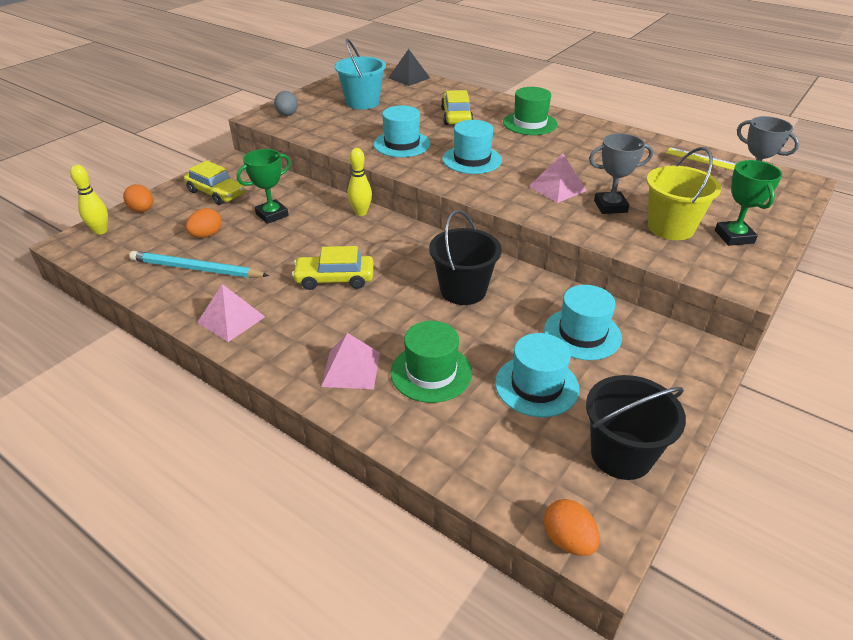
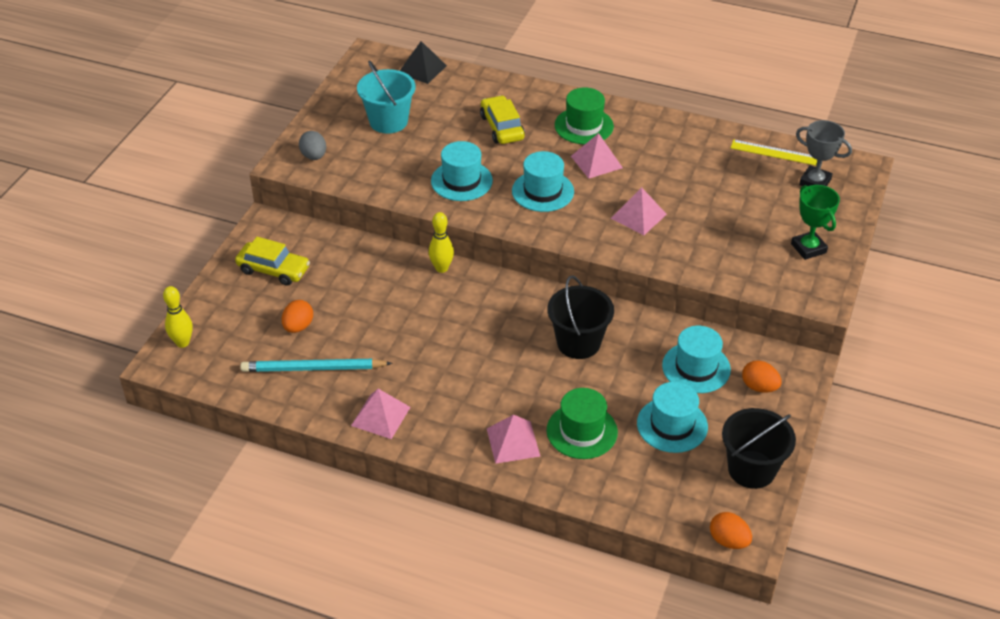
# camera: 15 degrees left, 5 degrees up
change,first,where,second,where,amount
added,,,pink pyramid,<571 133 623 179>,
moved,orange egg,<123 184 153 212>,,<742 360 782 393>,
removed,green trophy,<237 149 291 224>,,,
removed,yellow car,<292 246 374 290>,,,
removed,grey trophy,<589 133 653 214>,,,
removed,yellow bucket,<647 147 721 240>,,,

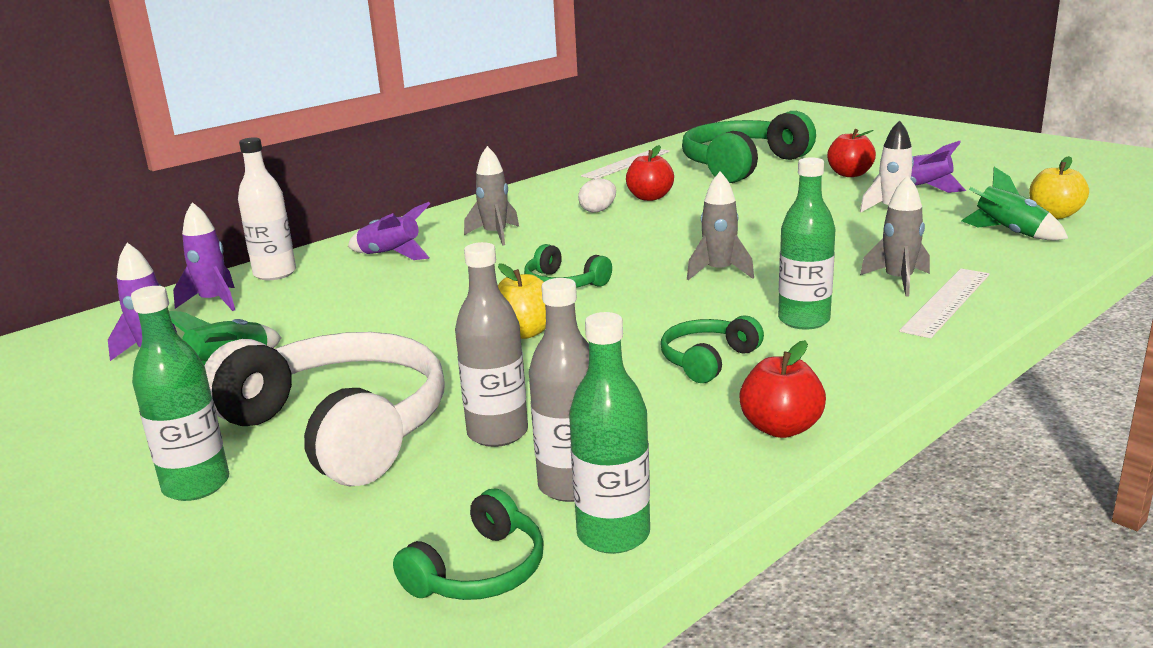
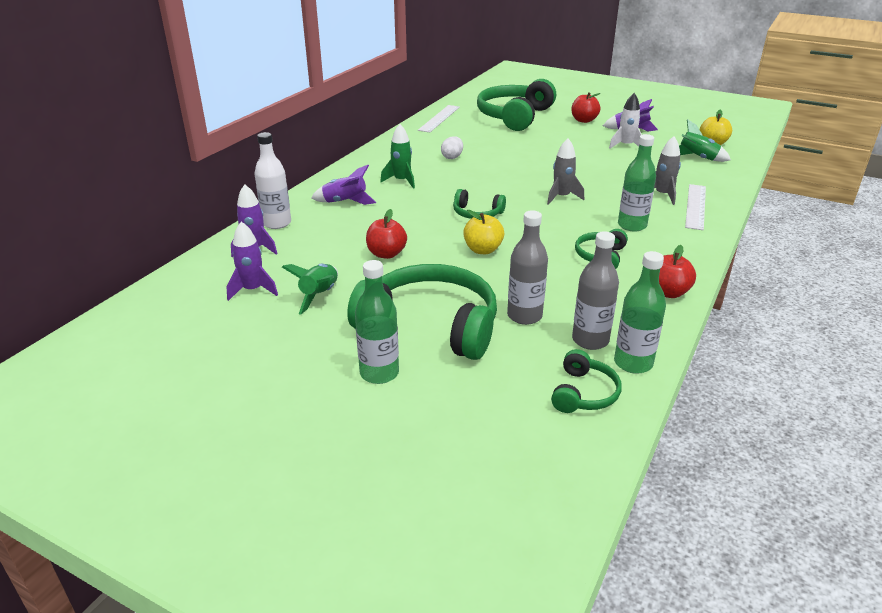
# camera: 20 degrees left, 10 degrees up
change,first,where,second,where,amount
recoloured,white headphones,<204 332 445 486>,green headphones,<347 264 497 360>,
moved,red apple,<626 145 674 201>,,<366 209 407 259>,
recoloured,grey rocket,<464 146 519 246>,green rocket,<380 124 415 189>,

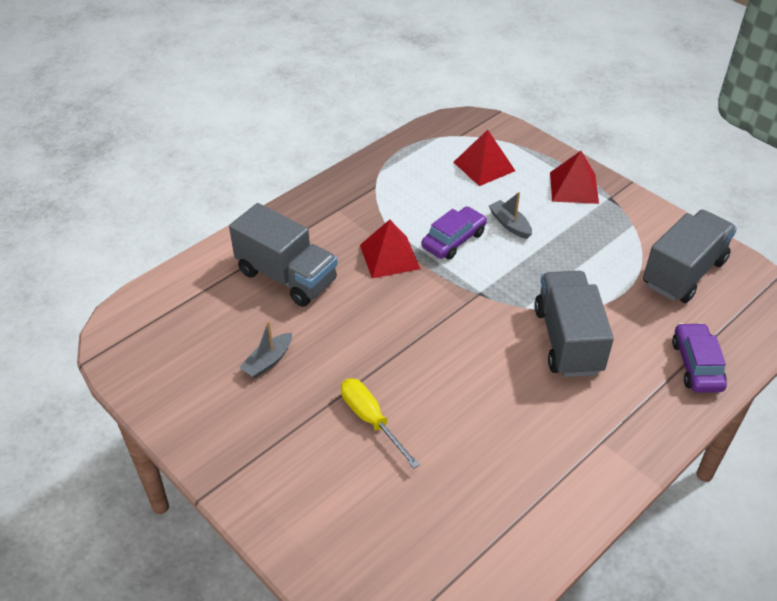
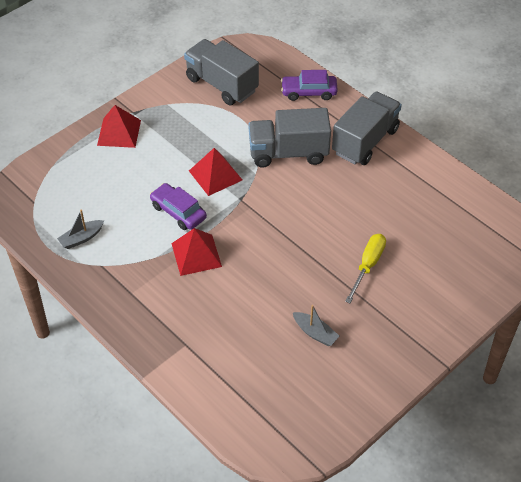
# camera: 90 degrees left, 5 degrees up
change,first,where,second,where,amount
moved,grey boat,<489 192 532 239>,,<57 210 104 249>,
moved,red pyramid,<453 130 515 186>,,<189 148 242 196>,
moved,grey truck,<229 203 338 307>,,<332 91 402 165>,
turned,yellow screwdriver,<341 378 420 469>,,<345 234 386 303>,150 degrees clockwise

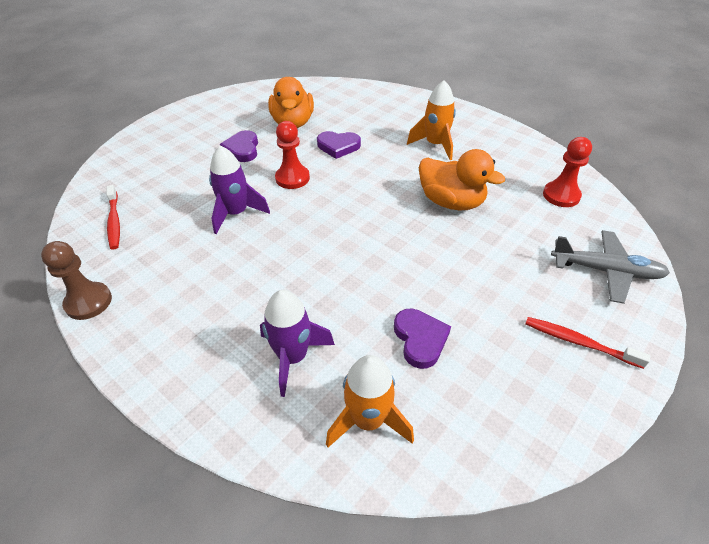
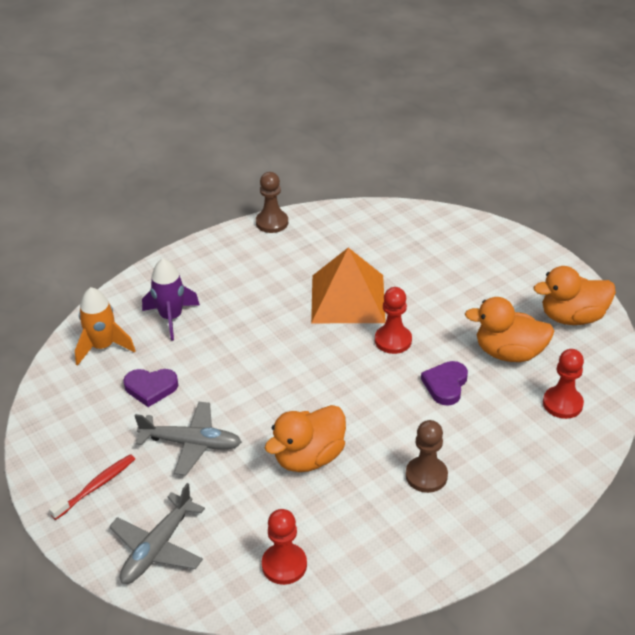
# camera: 105 degrees right, 5 degrees down
change,first,where,second,where,amount
added,,,grey plane,<135 402 242 476>,
replaced,purple rocket,<209 146 270 234>,orange pyramid,<311 248 386 323>,
replaced,orange rocket,<407 80 456 160>,brown pawn,<405 420 448 493>,
added,,,orange duck,<534 266 616 325>,
added,,,red pawn,<543 349 584 419>,
removed,red toothbrush,<107 185 120 249>,,,
removed,purple heart,<220 130 258 162>,,,

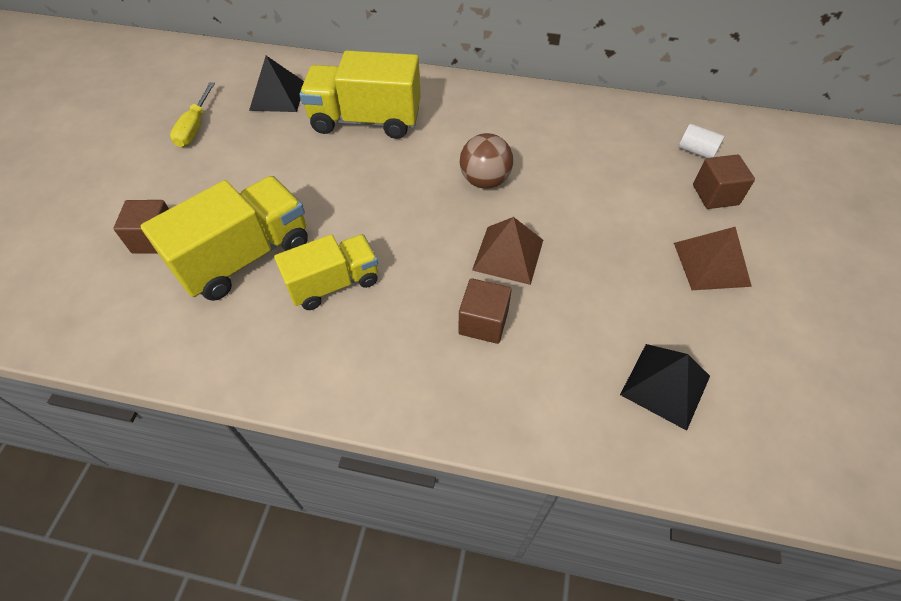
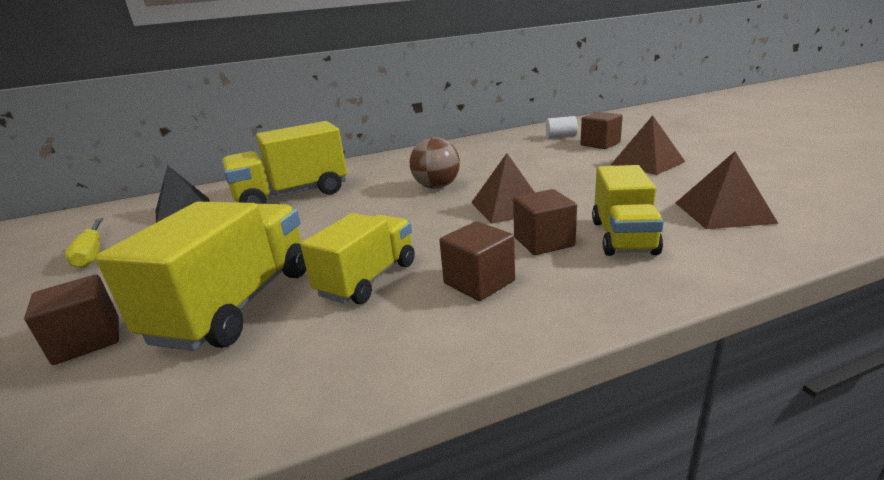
# camera: 30 degrees left, 30 degrees down
change,first,where,second,where,amount
added,,,brown cube,<439 221 515 301>,
added,,,yellow truck,<592 165 664 256>,
recoloured,black pyramid,<620 344 710 431>,brown pyramid,<676 151 779 229>,

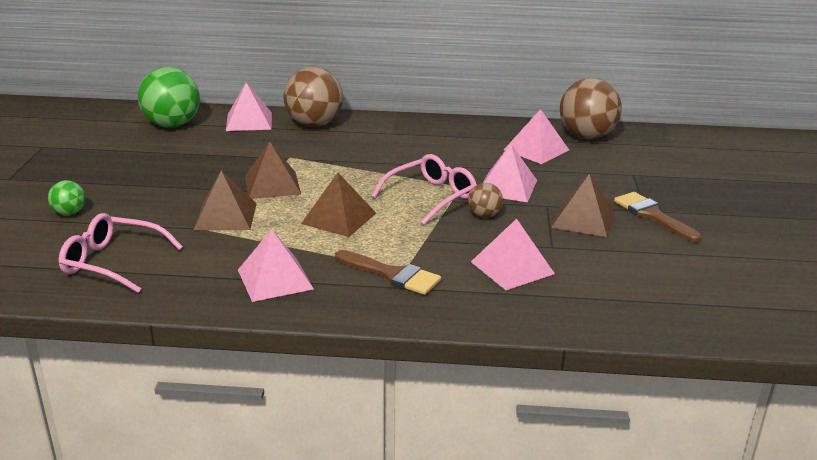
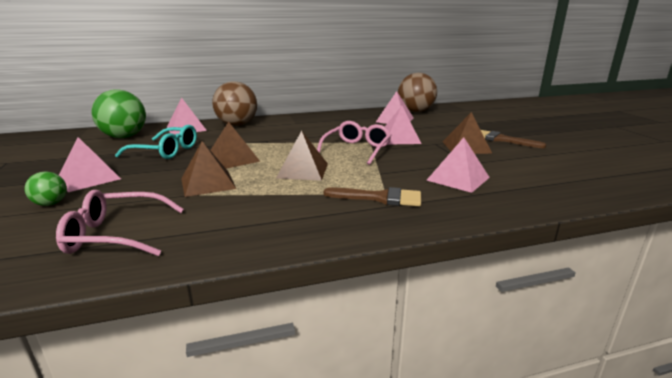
# camera: 20 degrees left, 5 degrees down
change,first,where,second,where,amount
moved,pink pyramid,<238 229 314 302>,,<59 137 121 192>,
added,,,turquoise glasses,<115 125 197 159>,
removed,brown ball,<468 183 503 218>,,,

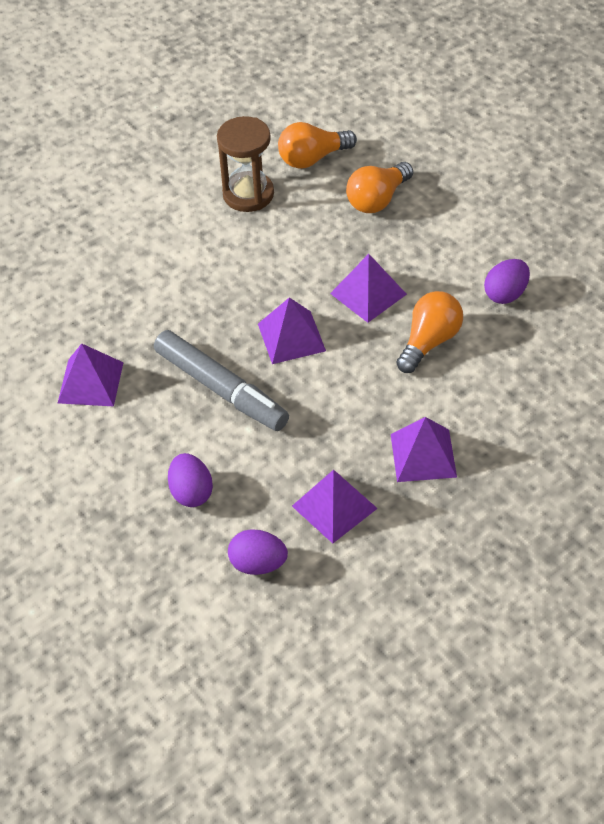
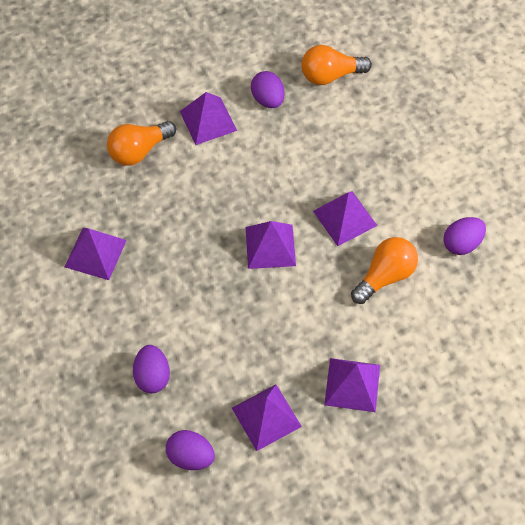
# camera: 10 degrees right, 10 degrees up
change,first,where,second,where,amount
moved,orange light bulb,<346 162 413 213>,,<107 121 176 166>,
added,,,purple pyramid,<180 92 237 145>,
replaced,brown hourglass,<217 116 274 212>,purple egg,<251 71 285 108>,
removed,grey marker,<154 330 289 431>,,,

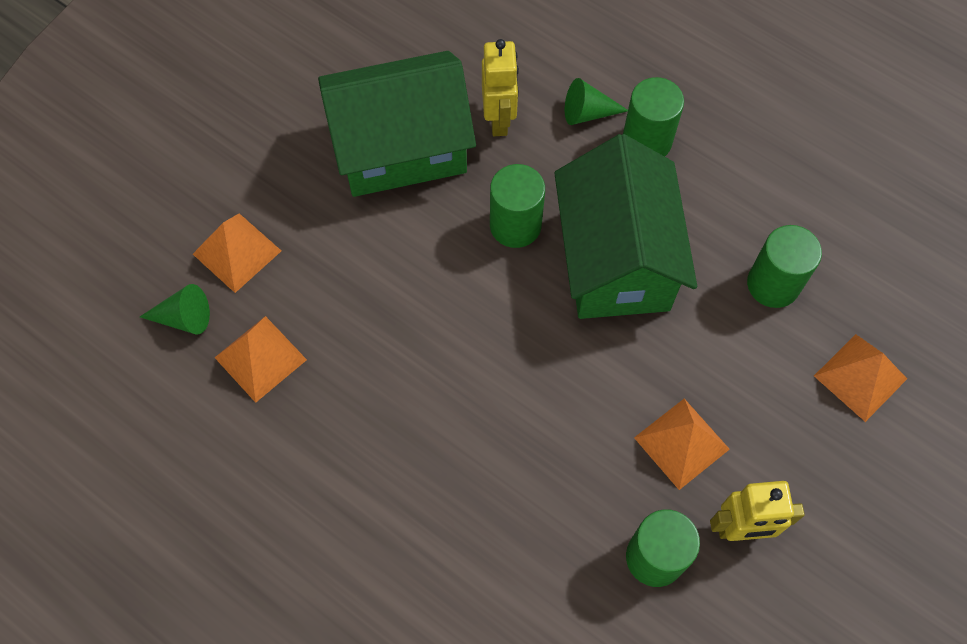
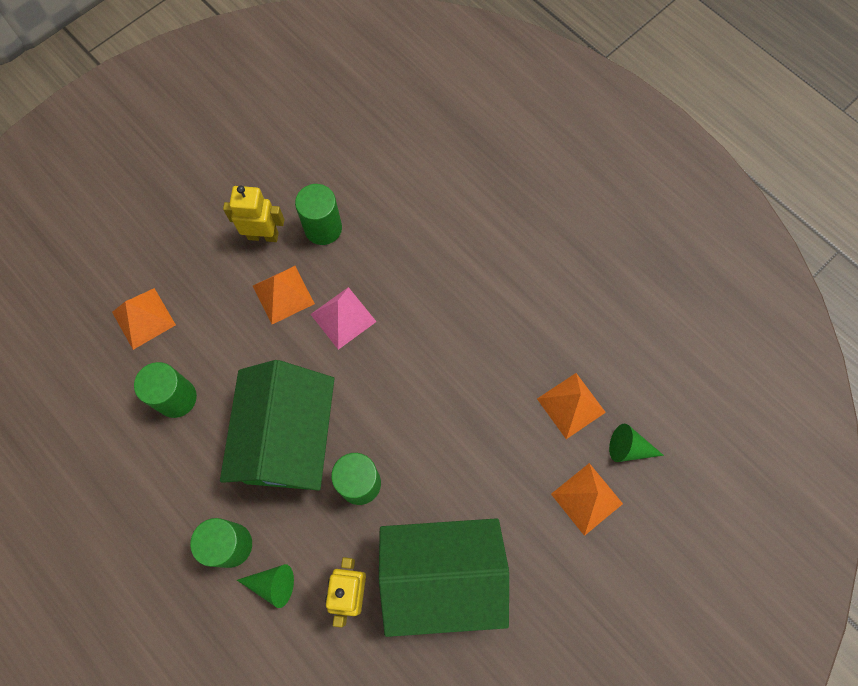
# camera: 170 degrees left, 5 degrees up
change,first,where,second,where,amount
added,,,pink pyramid,<310 287 377 350>,

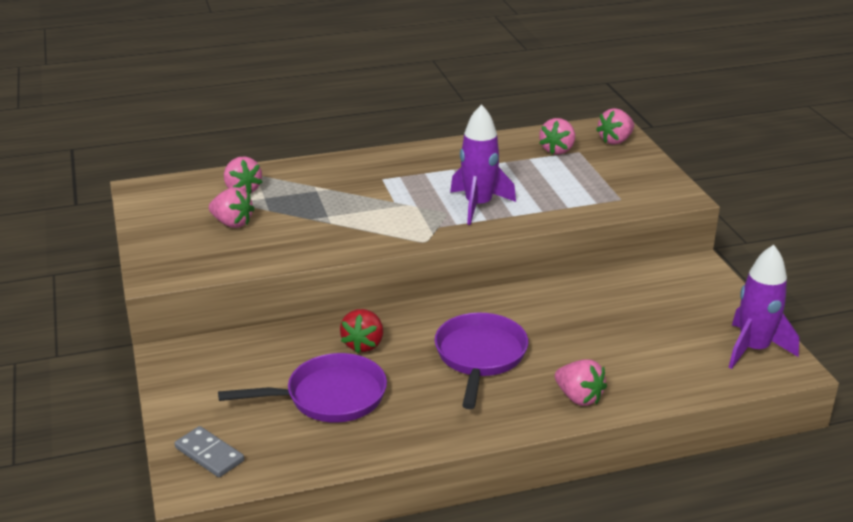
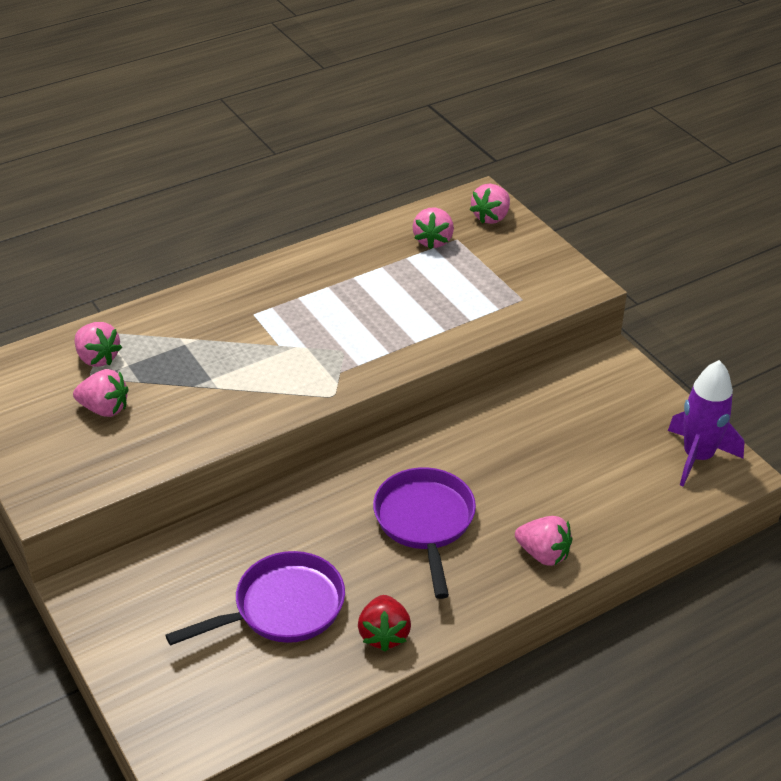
# camera: 15 degrees left, 10 degrees up
change,first,where,second,where,amount
moved,red strawberry,<340 309 383 353>,,<358 595 411 652>,
removed,grey domino,<174 426 244 477>,,,
removed,purple rocket,<450 104 516 225>,,,

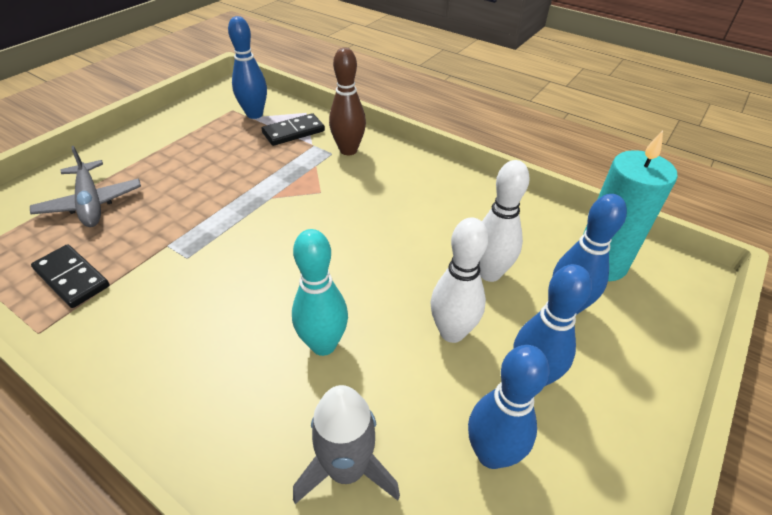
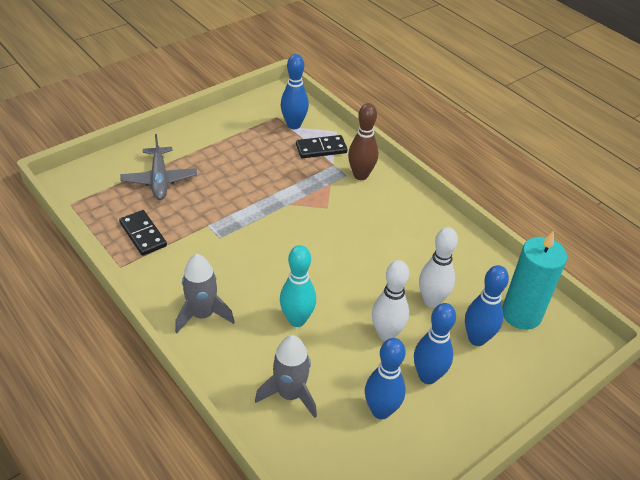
# camera: 15 degrees right, 0 degrees up
change,first,where,second,where,amount
added,,,grey rocket,<175 254 235 333>,

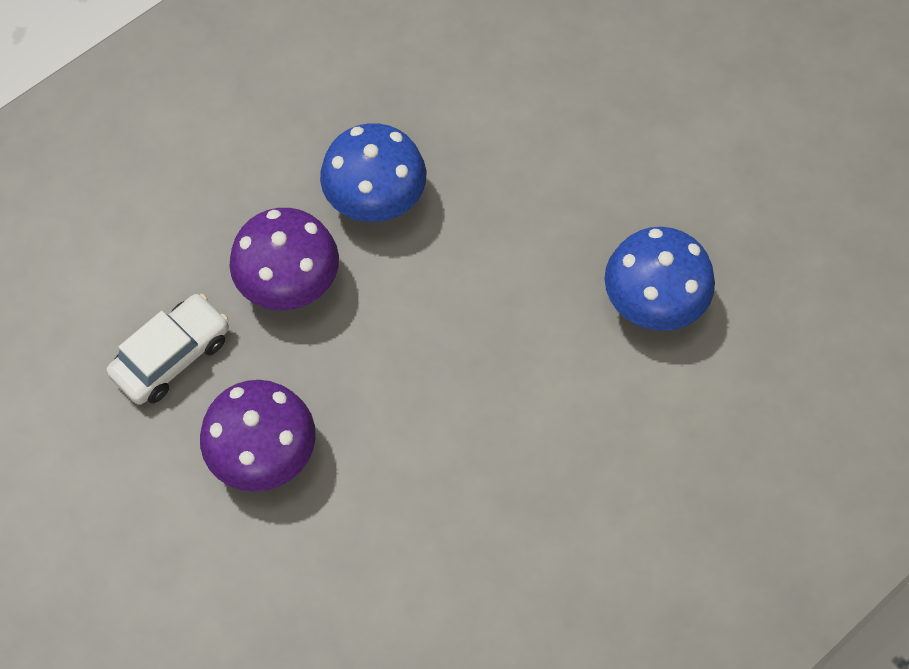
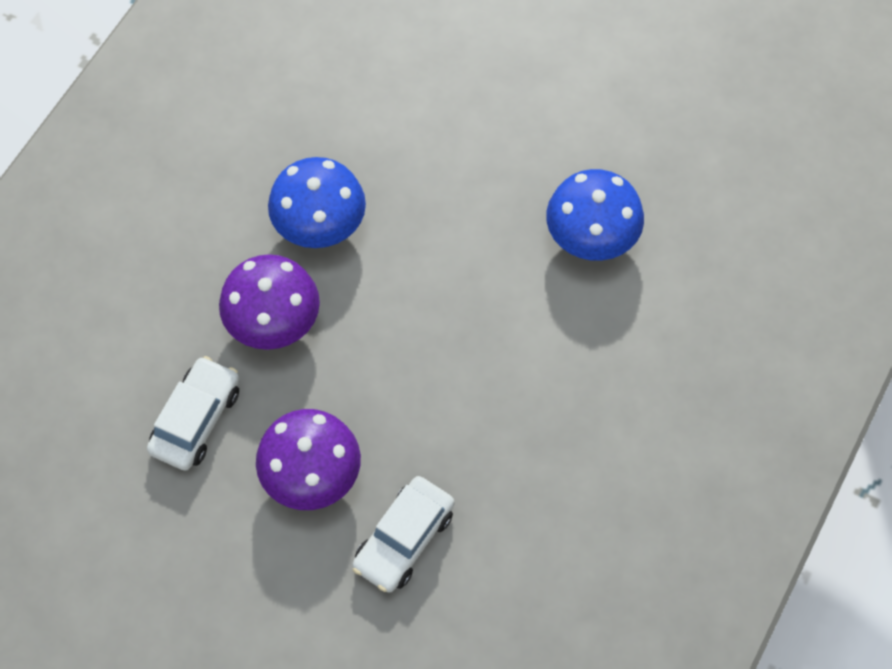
# camera: 20 degrees left, 0 degrees up
change,first,where,second,where,amount
added,,,white car,<352 476 455 593>,

